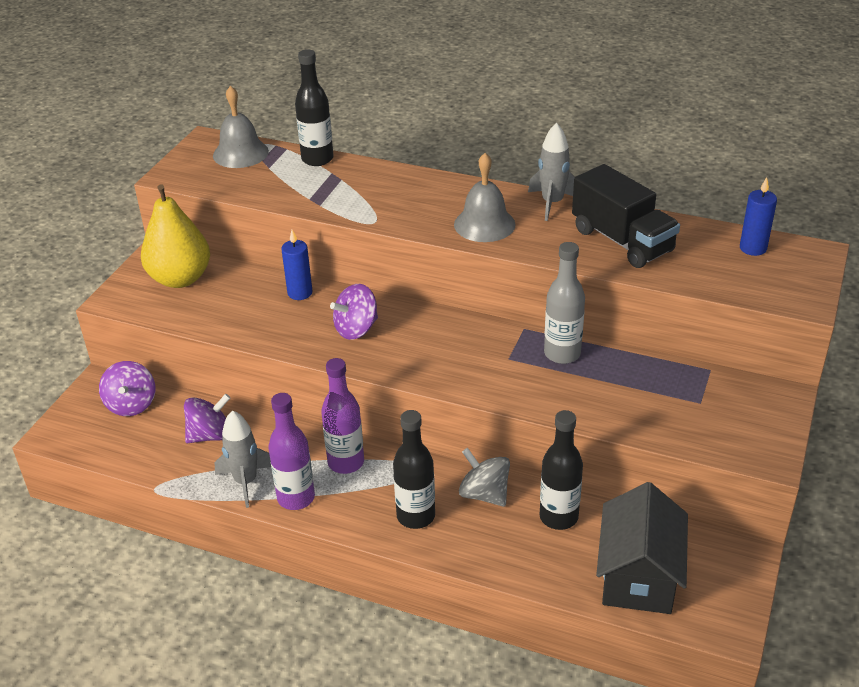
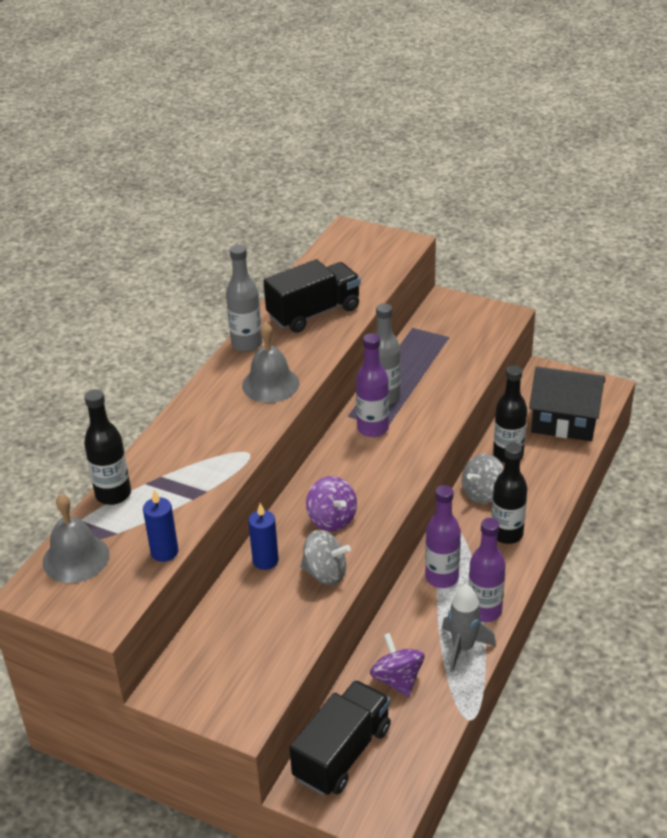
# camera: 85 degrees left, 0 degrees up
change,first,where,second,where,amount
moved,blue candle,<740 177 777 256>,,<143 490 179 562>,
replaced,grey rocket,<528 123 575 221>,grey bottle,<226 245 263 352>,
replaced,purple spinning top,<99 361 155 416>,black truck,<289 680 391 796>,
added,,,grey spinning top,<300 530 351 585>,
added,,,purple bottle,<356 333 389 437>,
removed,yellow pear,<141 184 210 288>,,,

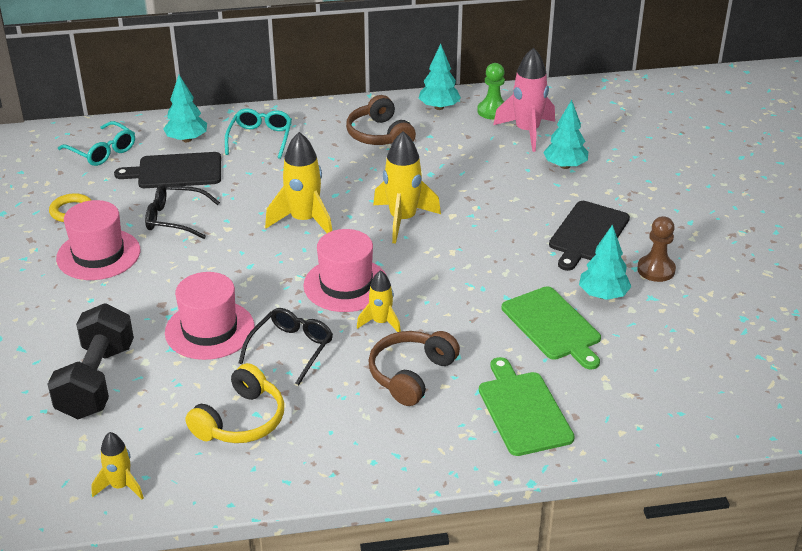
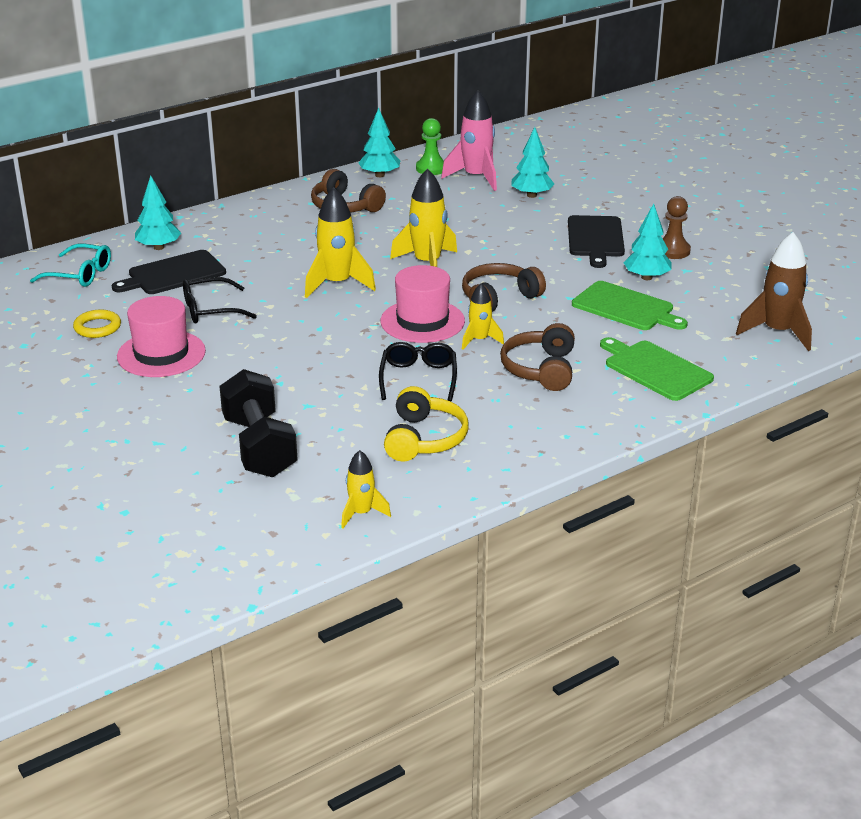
# camera: 25 degrees left, 5 degrees down
change,first,where,second,where,amount
added,,,brown headphones,<462 263 546 312>,
added,,,brown rocket,<736 232 812 351>,
removed,pink hat,<165 272 255 360>,,,
removed,turquoise glasses,<225 108 292 159>,,,

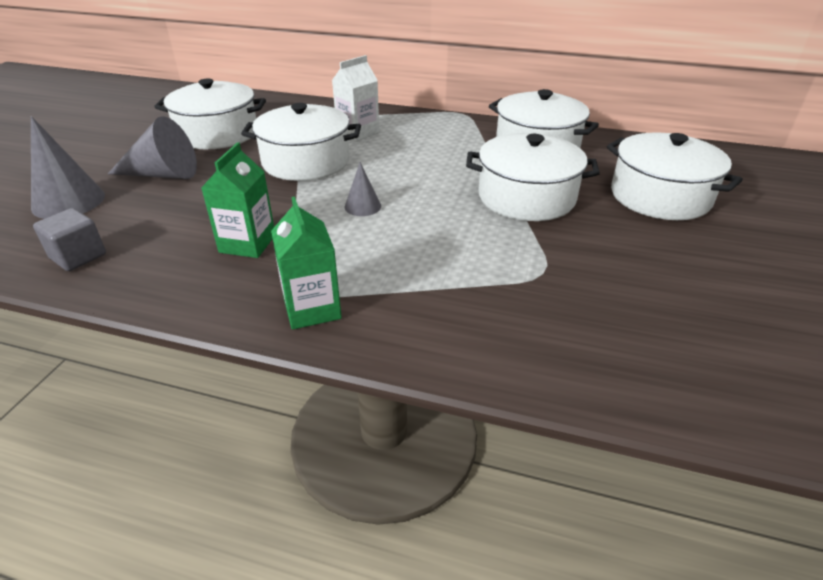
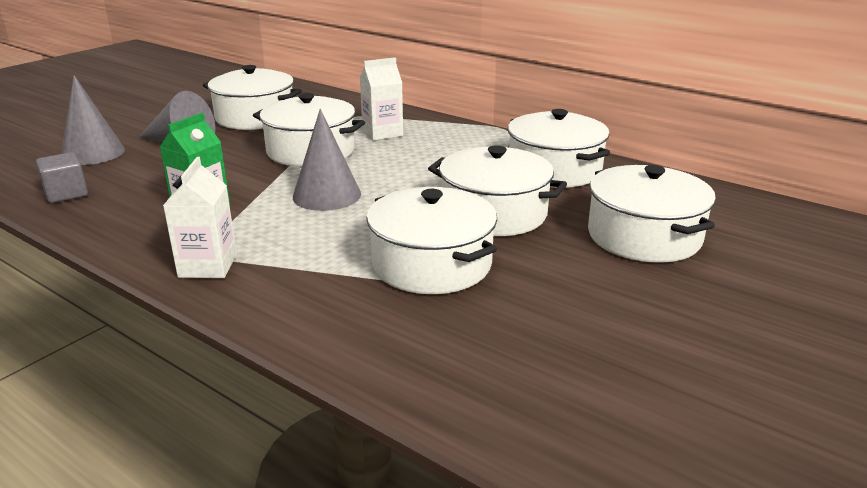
# camera: 20 degrees right, 10 degrees down
change,first,where,second,where,amount
recoloured,green carton,<271 197 342 330>,white carton,<163 157 237 278>,
resized,grey cone,<345 162 381 216>,,<293 109 361 211>,x1.84
added,,,white pot,<366 187 497 294>,

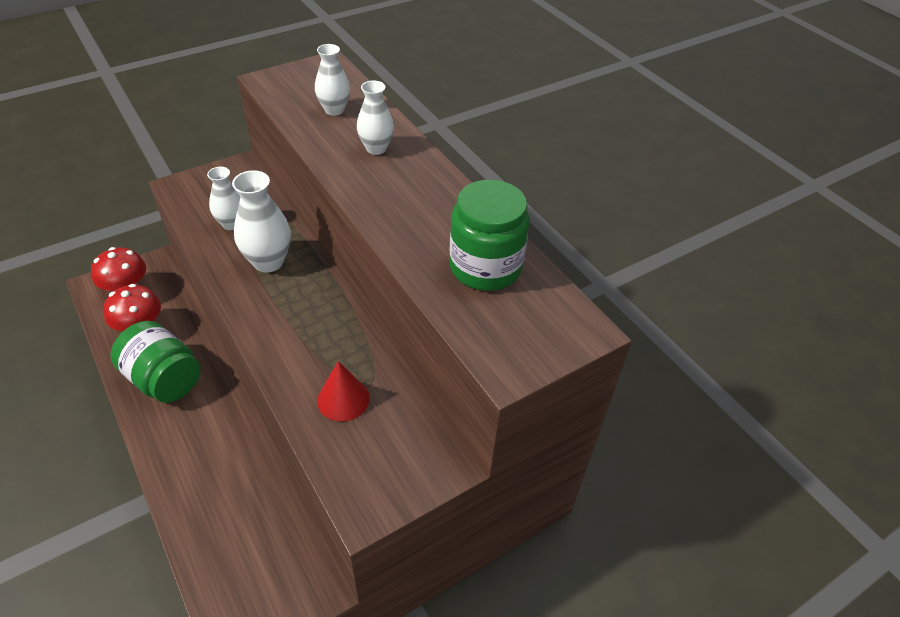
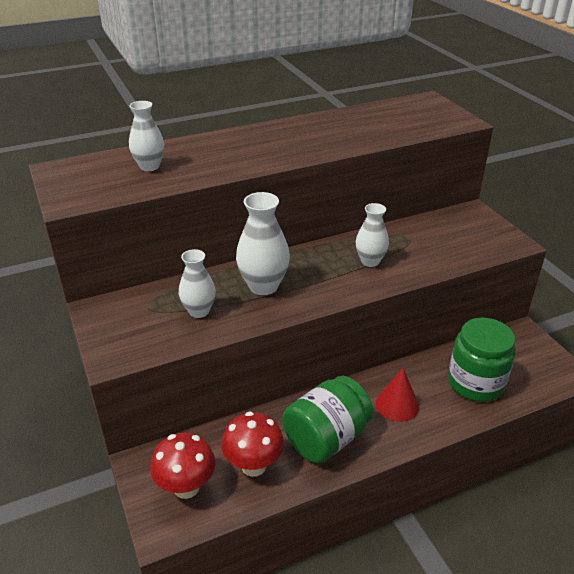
# camera: 80 degrees left, 10 degrees down
change,first,where,second,where,amount
moved,white vase,<357 81 394 155>,,<356 203 389 267>,
moved,red cone,<317 361 370 422>,,<376 368 419 422>,
moved,green jar,<449 180 530 291>,,<448 317 516 402>,

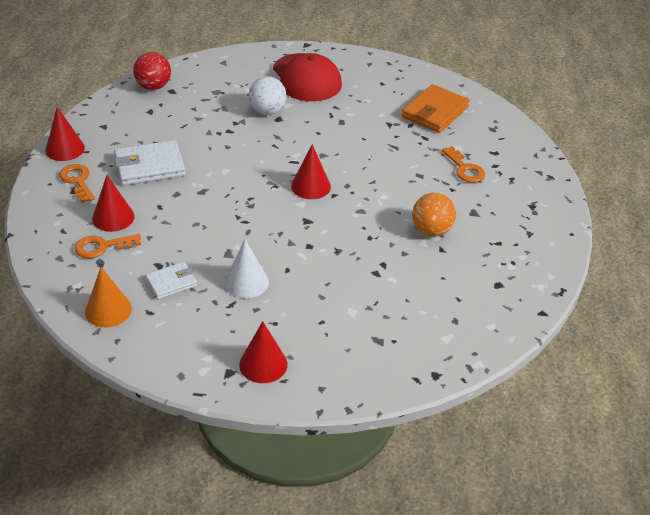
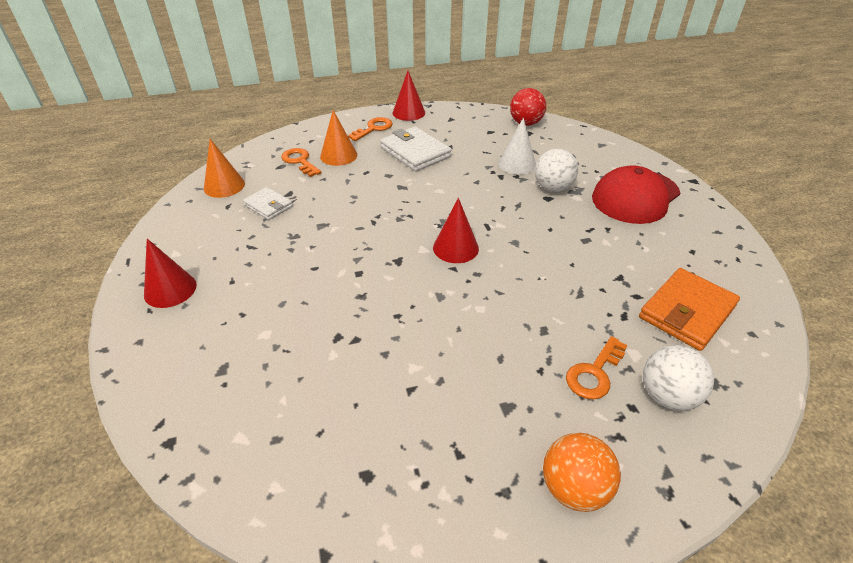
# camera: 70 degrees right, 0 degrees up
change,first,where,second,where,amount
recoloured,red cone,<92 175 135 232>,orange cone,<320 110 357 166>,
moved,white cone,<224 239 269 298>,,<498 118 536 175>,
moved,orange ball,<412 193 456 236>,,<543 433 621 512>,
turned,orange wallet,<402 84 469 133>,,<639 268 740 351>,60 degrees counterclockwise
added,,,white ball,<643 345 714 411>,

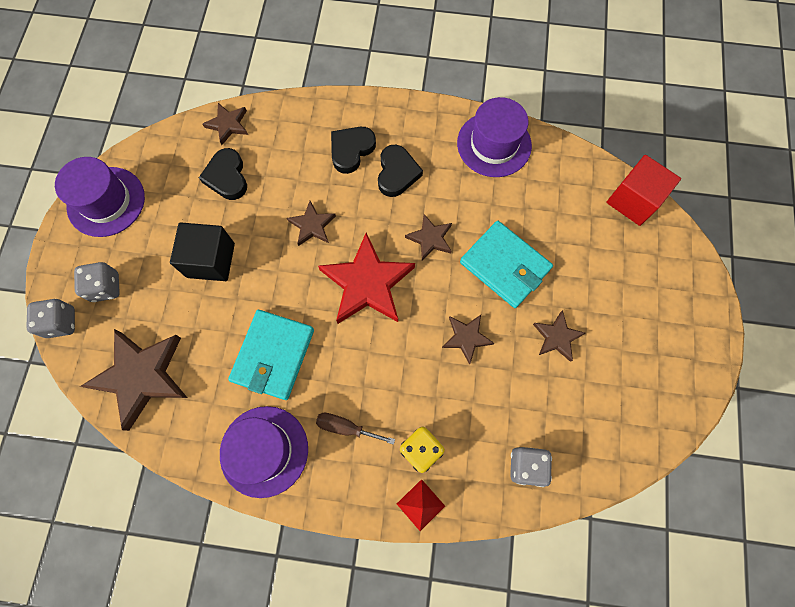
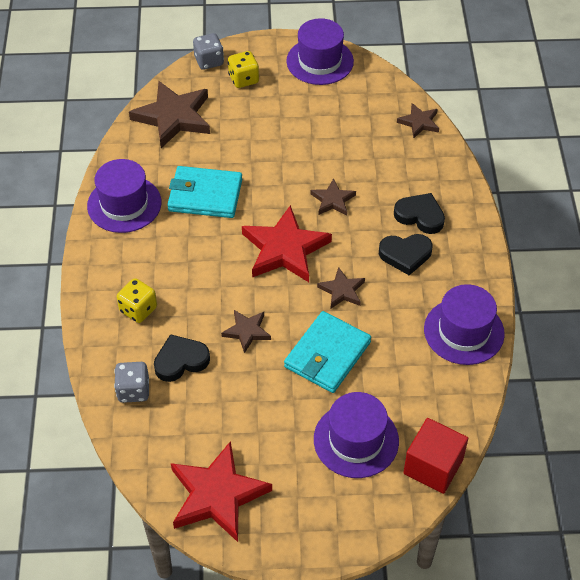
# camera: 80 degrees right, 20 degrees down
change,first,where,second,where,amount
moved,black heart,<199 148 247 200>,,<154 334 210 382>,
added,,,red star,<171 441 272 542>,
recoloured,grey dice,<74 262 120 302>,yellow dice,<228 51 259 88>,
added,,,purple hat,<314 392 399 478>,
removed,black cube,<170 222 235 281>,,,
removed,brown screwdriver,<316 413 395 445>,,,
removed,red pyramid,<397 479 445 531>,,,
removed,brown star,<533 310 586 362>,,,

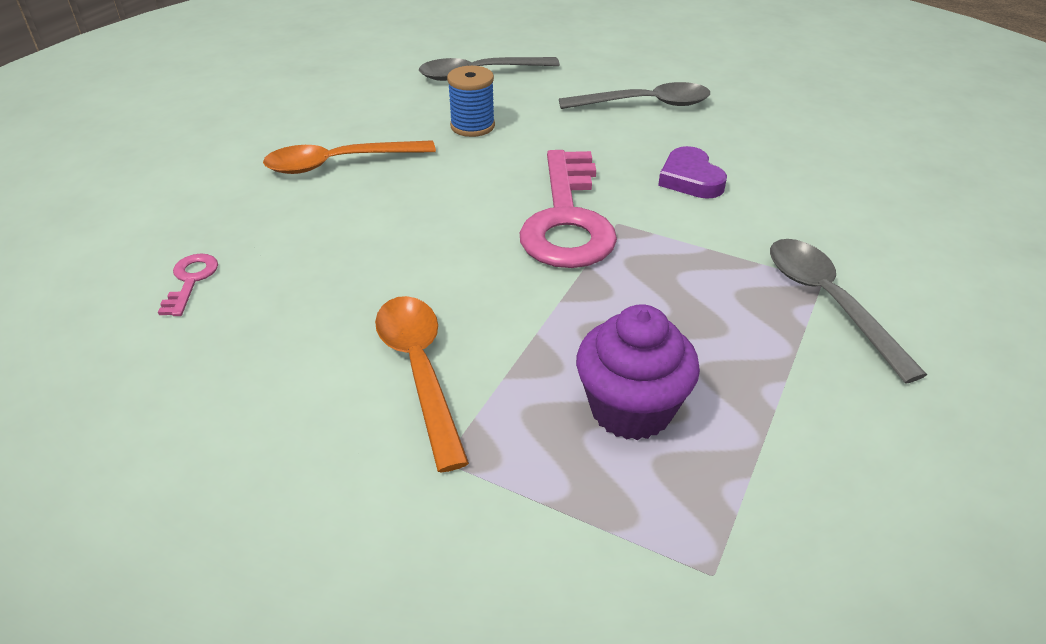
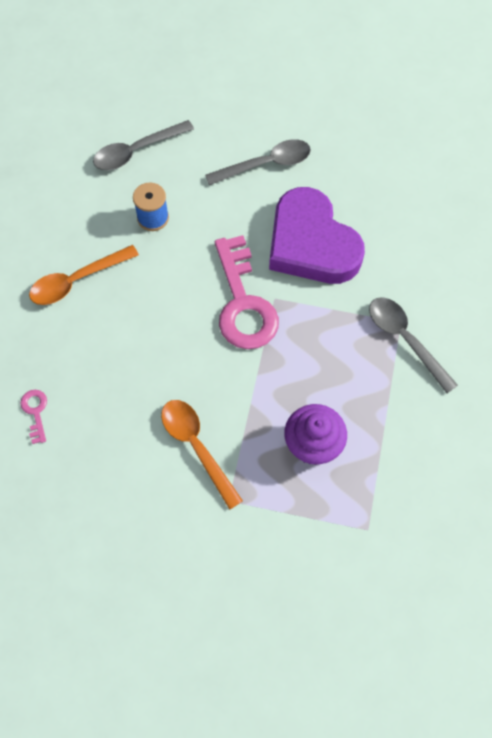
# camera: 15 degrees left, 25 degrees up
change,first,where,second,where,amount
resized,purple heart,<658 146 727 199>,,<269 187 365 284>,x2.20

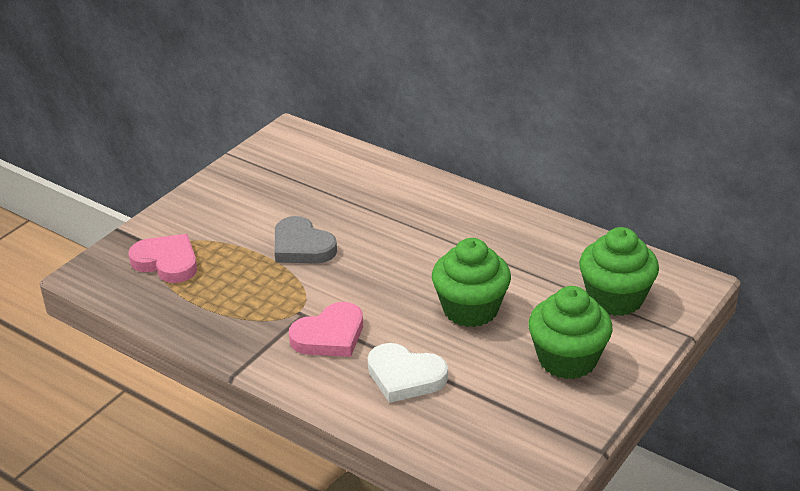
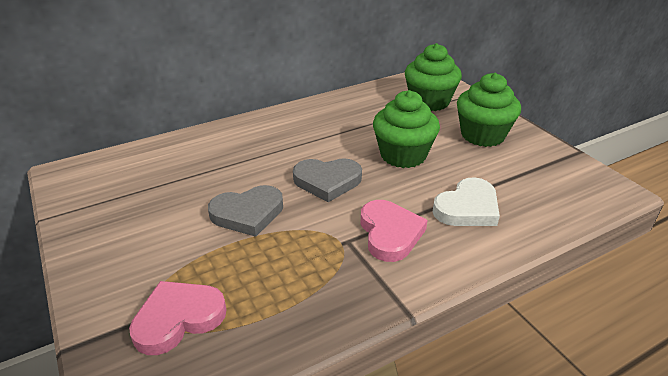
# camera: 65 degrees left, 0 degrees up
change,first,where,second,where,amount
added,,,grey heart,<293 158 362 202>,

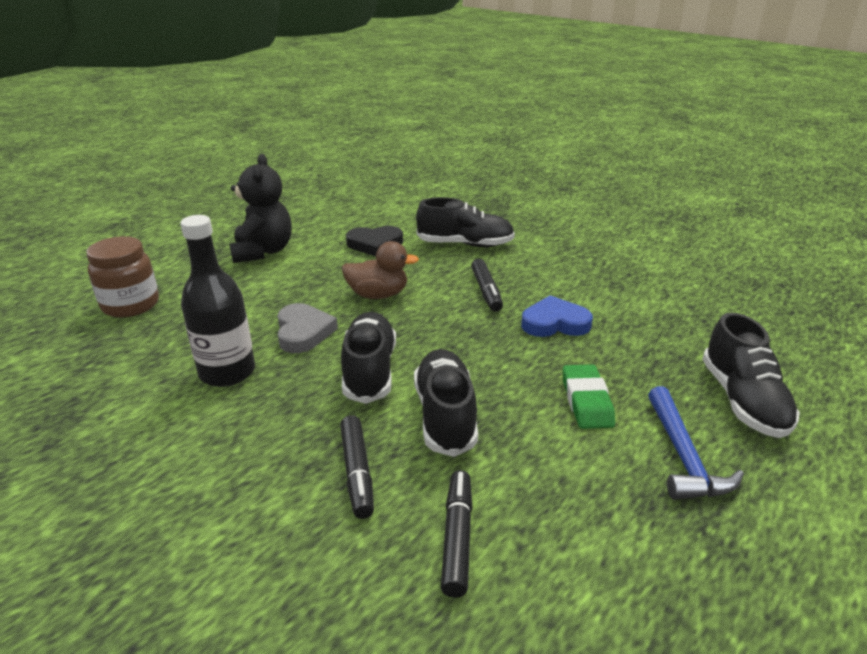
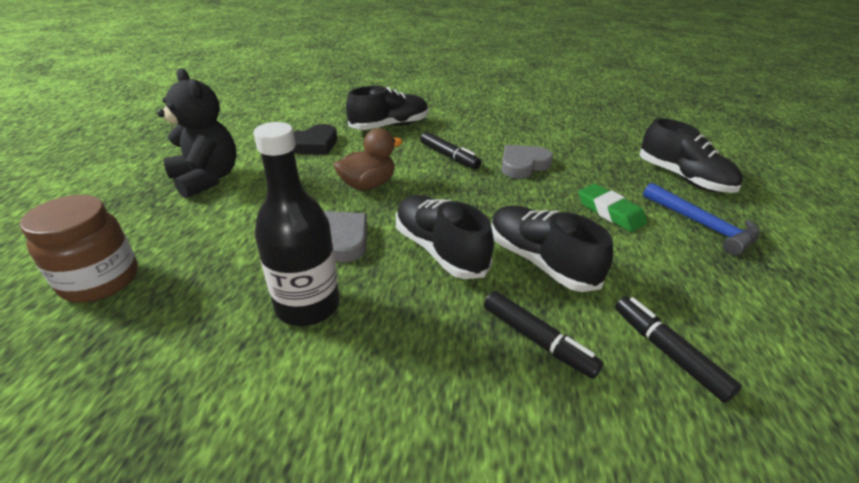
# camera: 35 degrees left, 5 degrees up
change,first,where,second,where,amount
recoloured,blue heart,<521 295 593 337>,grey heart,<501 145 553 179>,

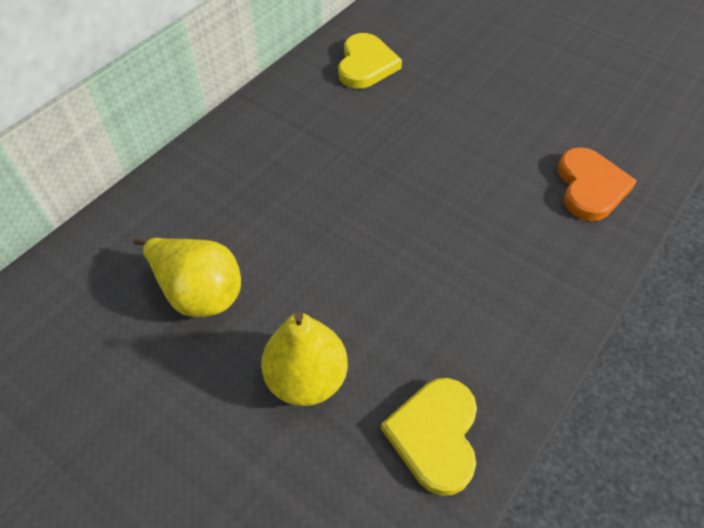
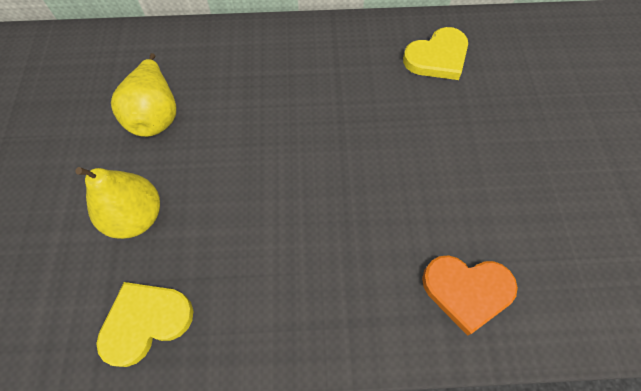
# camera: 50 degrees right, 10 degrees up
change,first,where,second,where,amount
turned,orange heart,<558 147 637 221>,,<422 255 518 336>,45 degrees clockwise

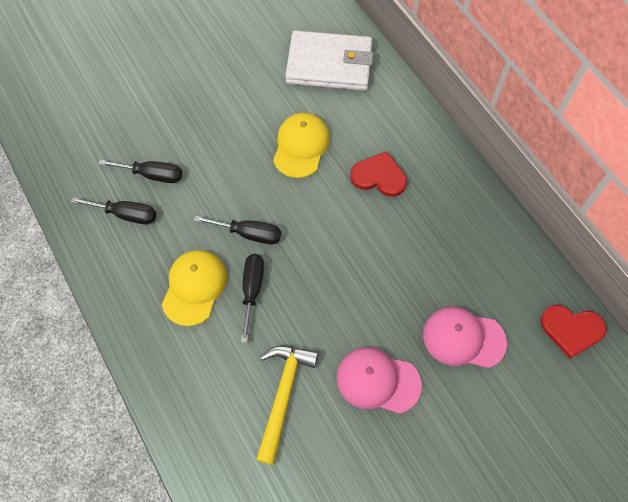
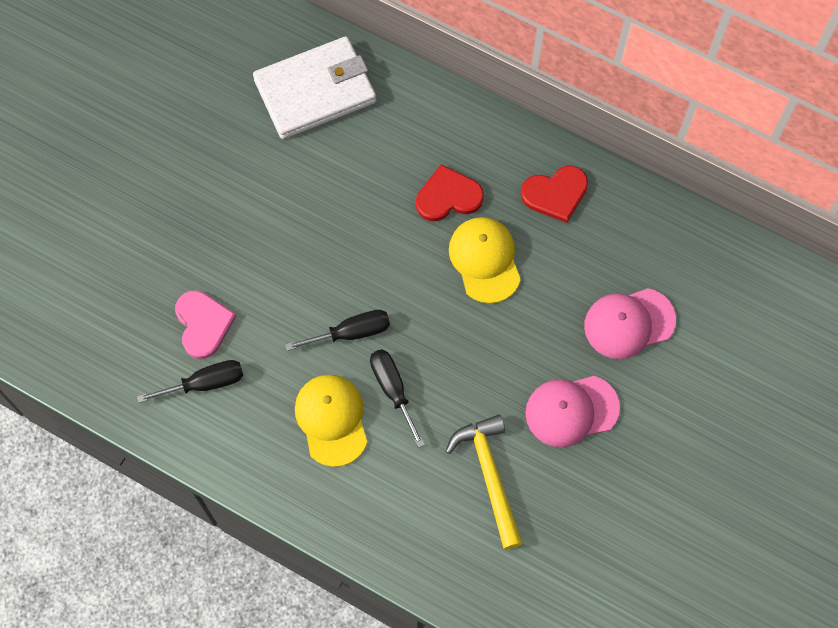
# camera: 30 degrees left, 5 degrees up
change,first,where,second,where,amount
replaced,black screwdriver,<98 160 182 183>,pink heart,<175 290 237 359>,
moved,yellow cap,<273 113 330 178>,,<449 217 521 304>,
moved,red heart,<540 305 607 359>,,<521 165 588 223>,

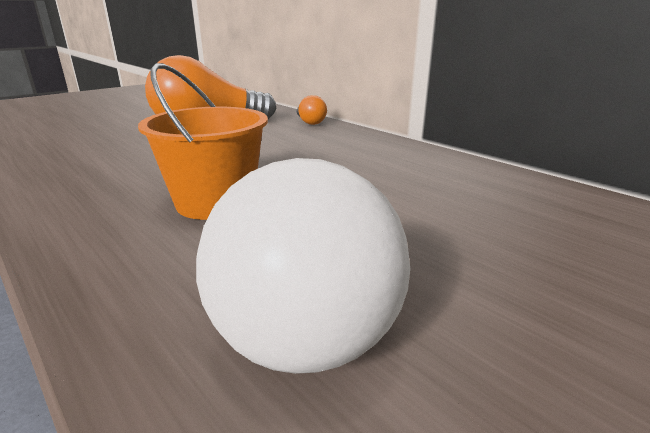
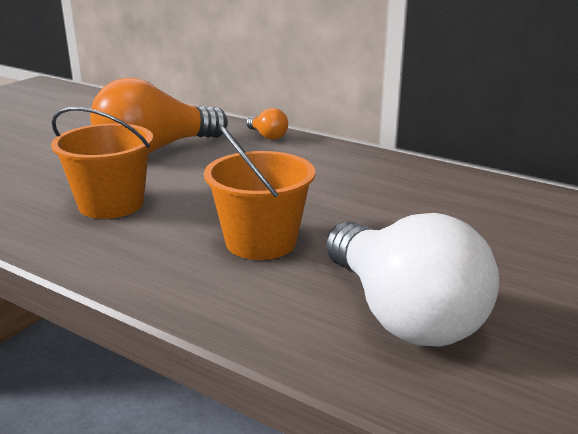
# camera: 15 degrees left, 0 degrees up
change,first,where,second,where,amount
added,,,orange bucket,<51 107 153 219>,

